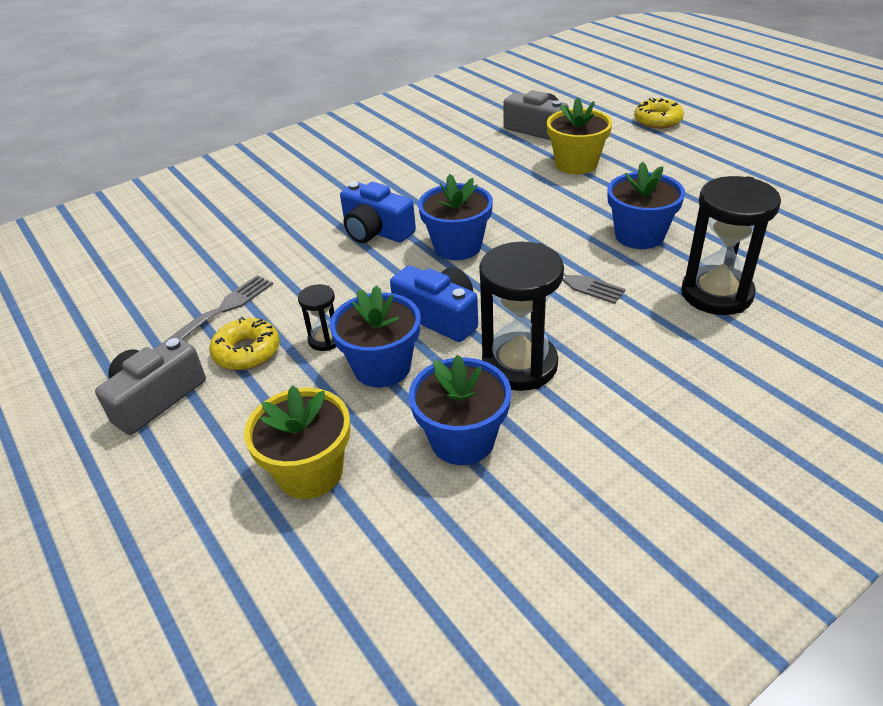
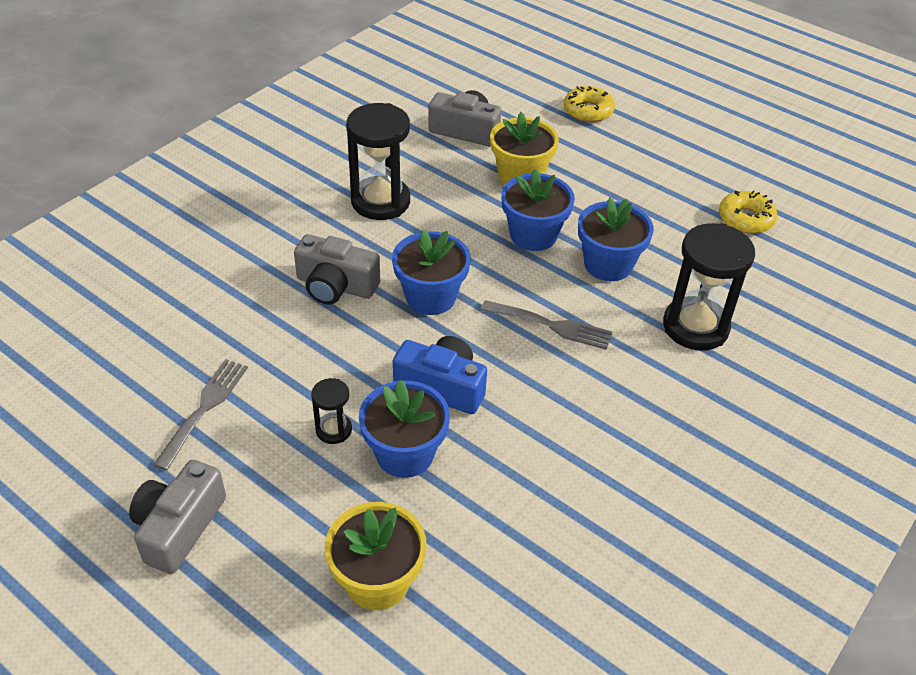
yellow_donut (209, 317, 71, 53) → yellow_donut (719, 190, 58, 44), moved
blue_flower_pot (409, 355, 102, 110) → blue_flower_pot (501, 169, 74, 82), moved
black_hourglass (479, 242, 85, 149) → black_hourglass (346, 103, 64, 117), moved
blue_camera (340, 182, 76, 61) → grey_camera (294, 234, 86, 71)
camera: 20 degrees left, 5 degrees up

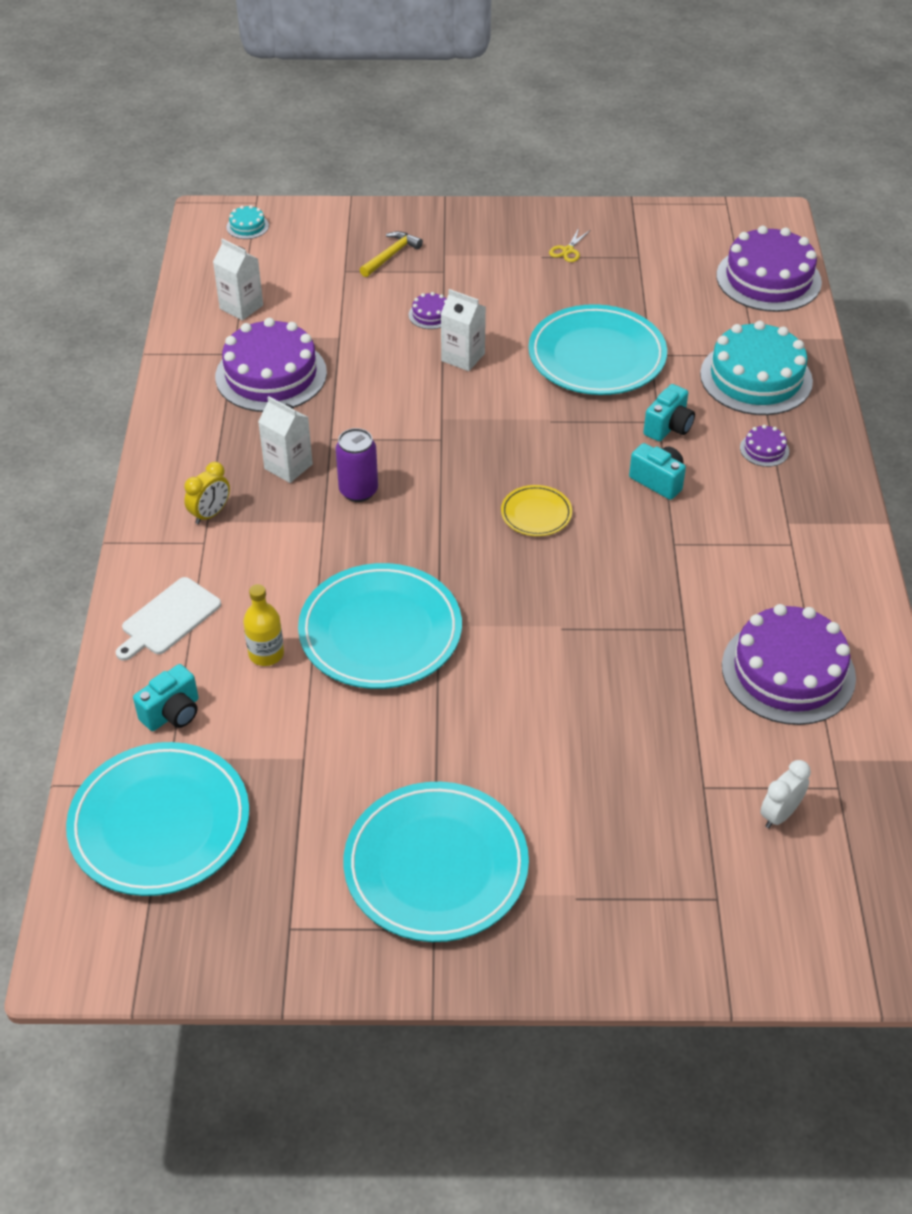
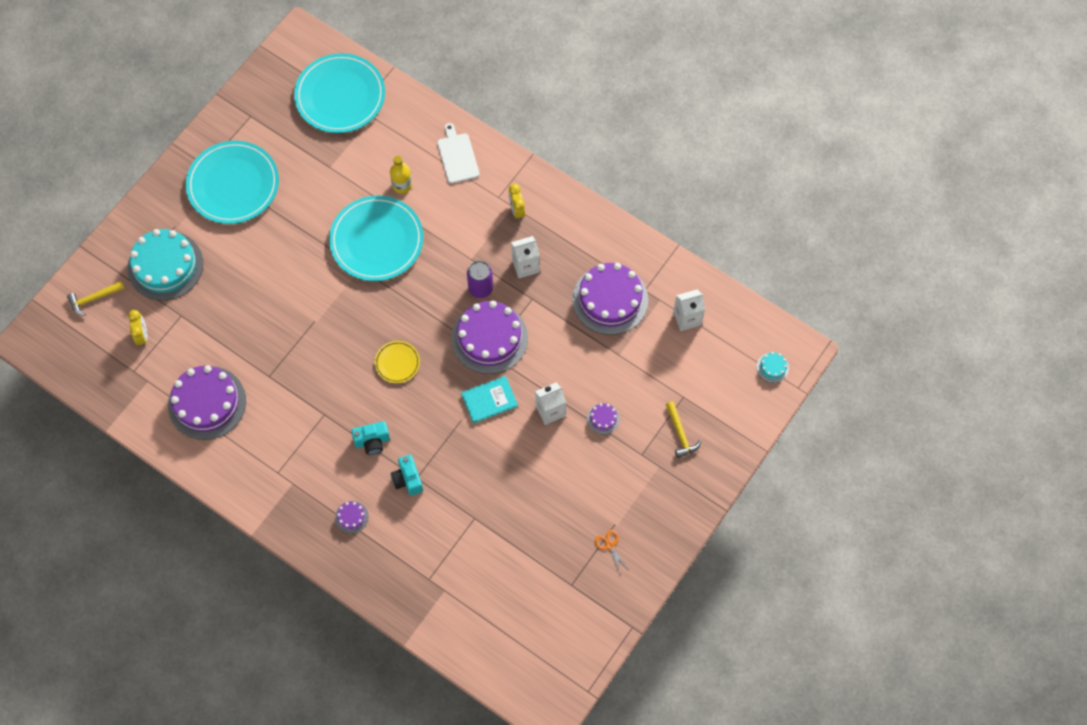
turquoise_camera (133, 664, 65, 67) → -
turquoise_plate (528, 304, 139, 91) → -
- → yellow_hammer (67, 281, 58, 35)
- → turquoise_book (461, 376, 57, 47)
turquoise_cake (700, 321, 113, 94) → turquoise_cake (127, 229, 76, 72), moved
purple_cake (716, 226, 106, 86) → purple_cake (451, 301, 77, 73), moved
yellow_scissors (549, 228, 42, 34) → orange_scissors (595, 530, 34, 43)
white_clock (760, 760, 51, 68) → yellow_clock (128, 310, 20, 37)
camera: 125 degrees right, 20 degrees up

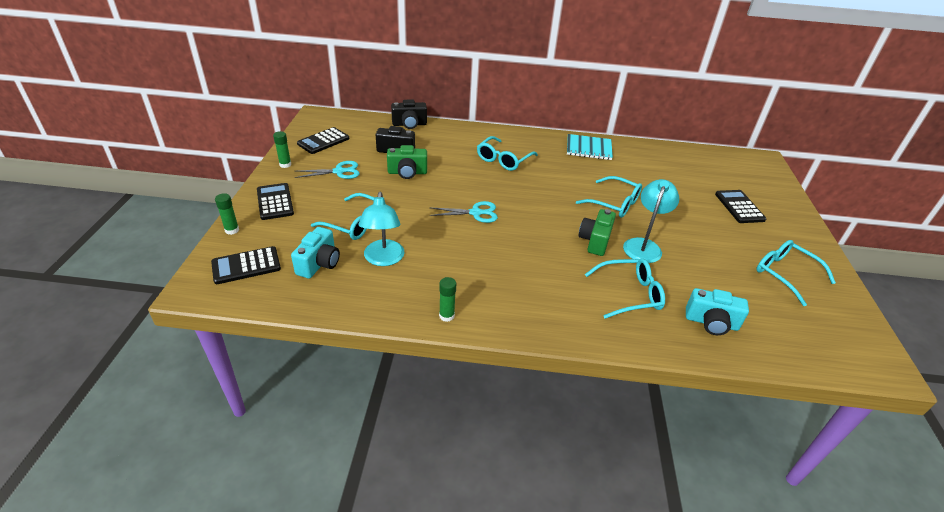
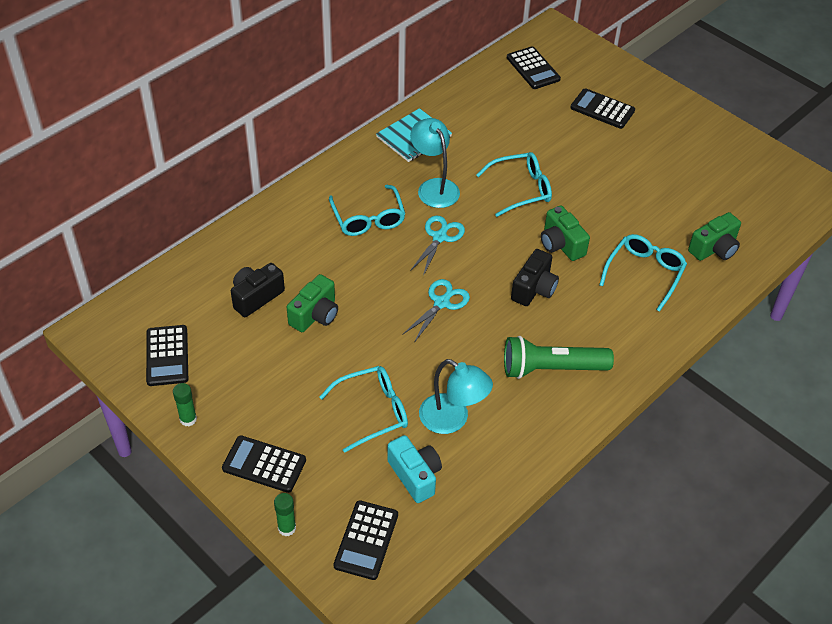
green_glue_stick (439, 277, 17, 45) → -
turquoise_glasses (756, 240, 80, 66) → -
- → green_flashlight (504, 336, 110, 43)
- → black_calculator (507, 46, 54, 43)
turquoise_scissors (295, 161, 65, 18) → turquoise_scissors (410, 216, 55, 60), moved
black_camera (391, 100, 36, 29) → black_camera (511, 249, 48, 57), moved
turquoise_lamp (623, 179, 56, 84) → turquoise_lamp (410, 118, 50, 90), moved
turquoise_camera (686, 288, 63, 47) → green_camera (688, 212, 53, 49)
camera: 50 degrees left, 10 degrees up

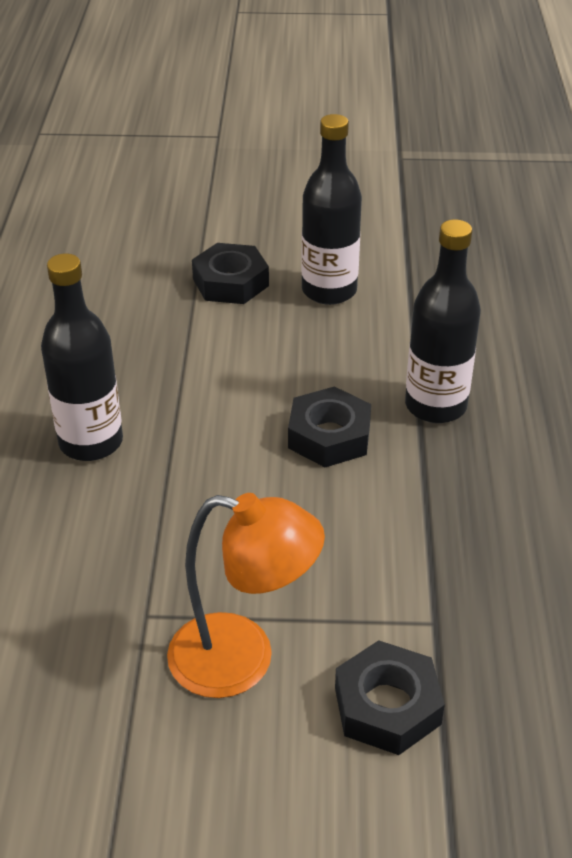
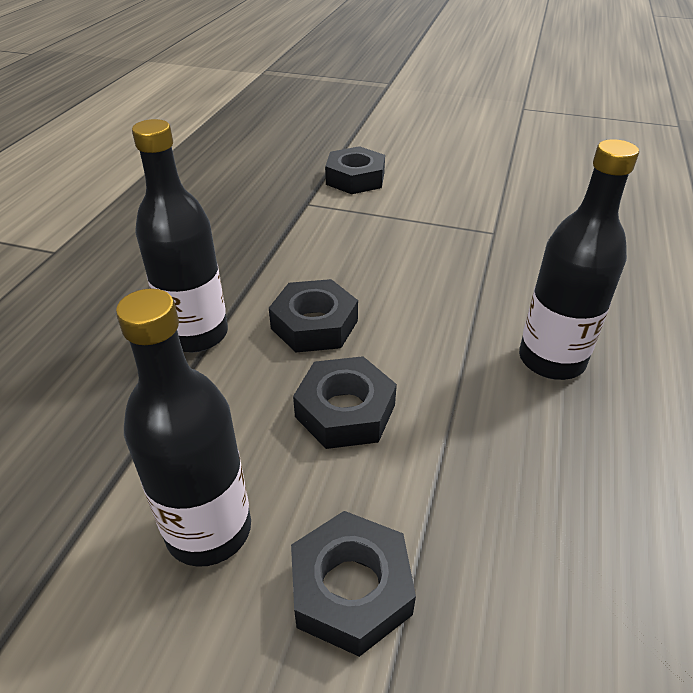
orange_lamp (167, 493, 158, 205) → -
- → black_nut (293, 356, 104, 93)
camera: 165 degrees left, 0 degrees up

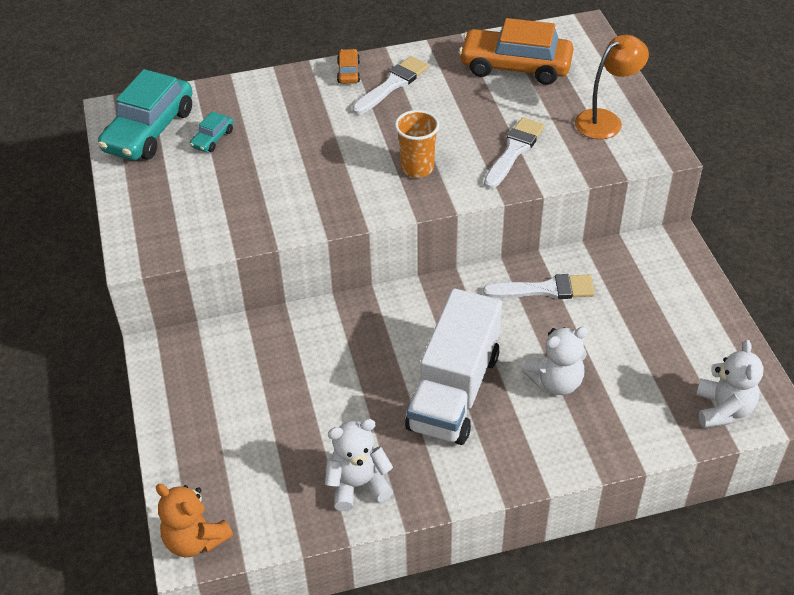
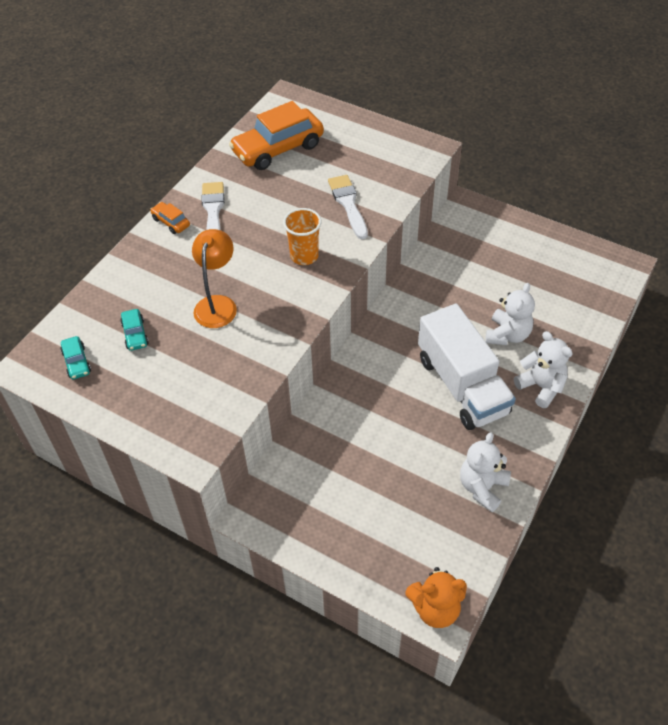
white_brush (483, 274, 112, 25) → -
orange_lamp (575, 35, 74, 104) → orange_lamp (192, 229, 45, 99), moved
white_teddy_bear (696, 340, 67, 88) → white_teddy_bear (514, 331, 59, 77), moved
turquoise_car (98, 69, 95, 91) → turquoise_car (61, 336, 30, 43), x0.45
camera: 45 degrees left, 5 degrees up

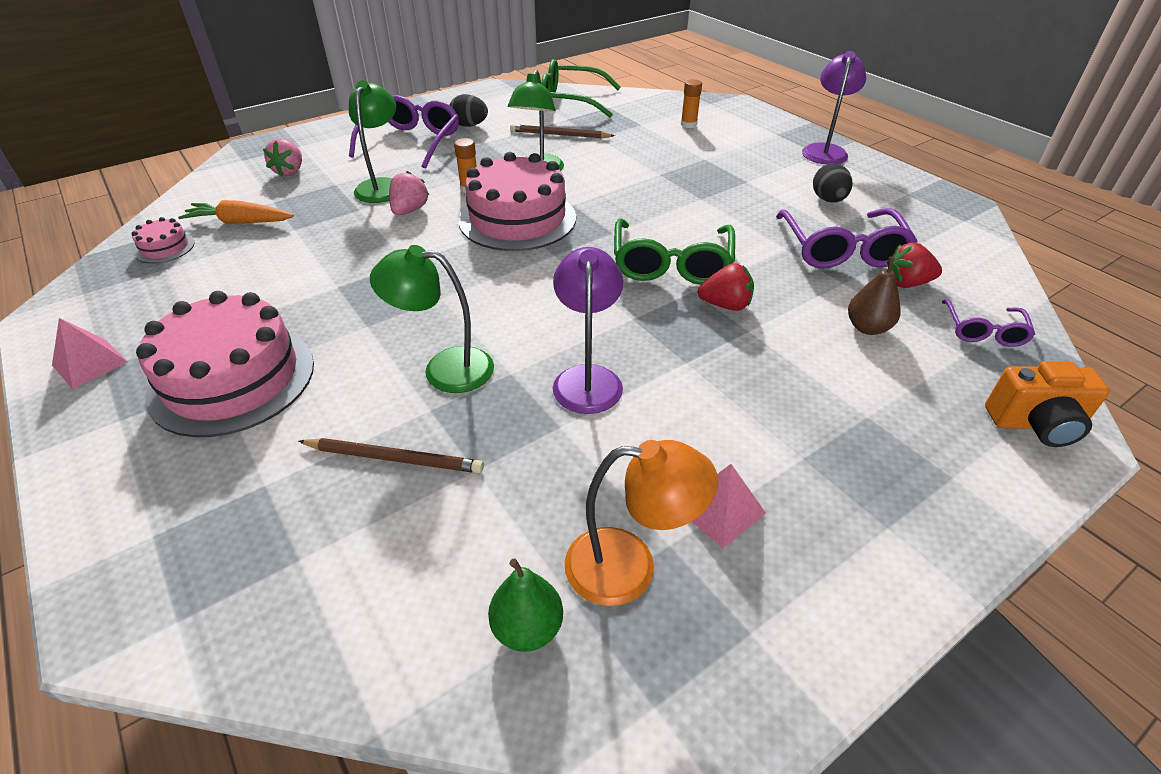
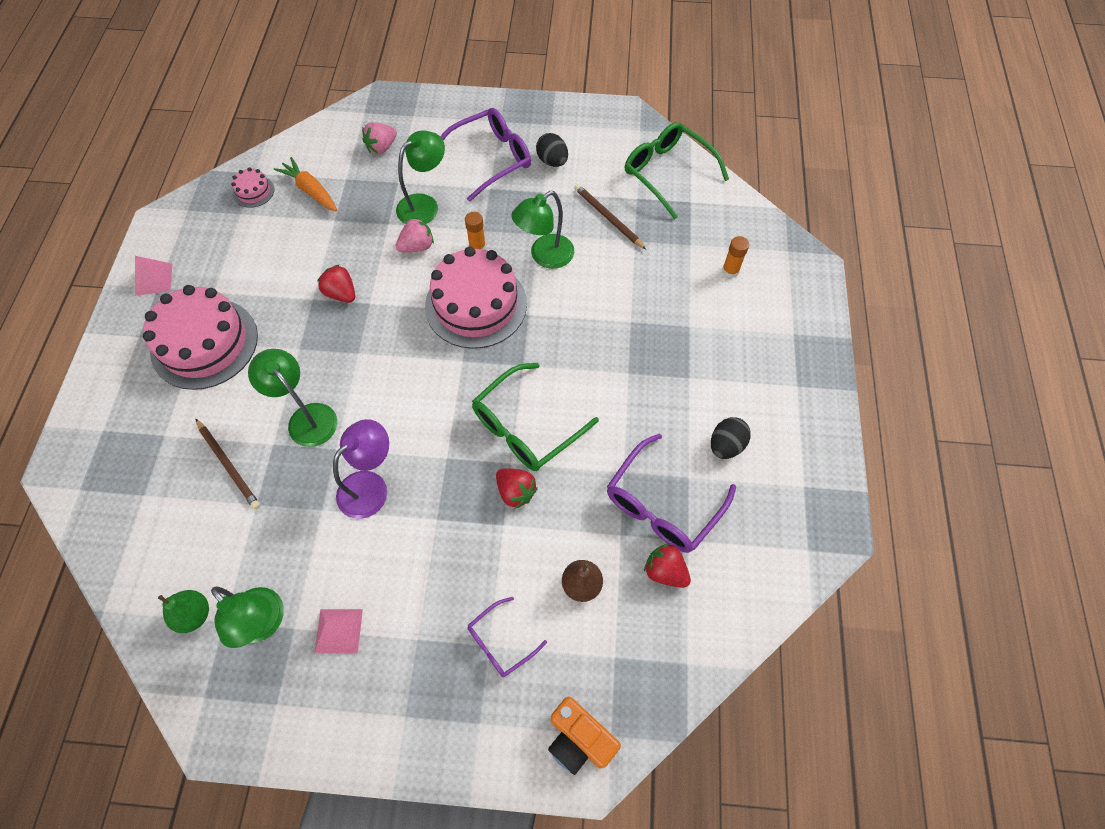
purple_lamp (802, 51, 64, 114) → -
- → red_strawberry (317, 264, 38, 39)
purple_glasses (942, 299, 93, 48) → purple_glasses (468, 597, 79, 80), moved
orange_lamp (565, 440, 153, 166) → green_lamp (211, 587, 73, 61)
camera: 40 degrees right, 20 degrees up

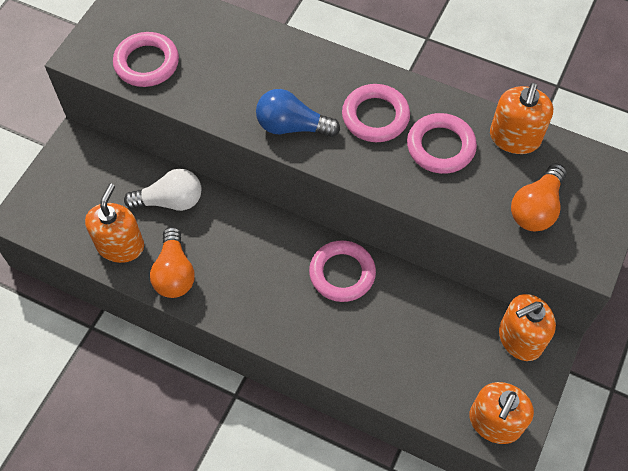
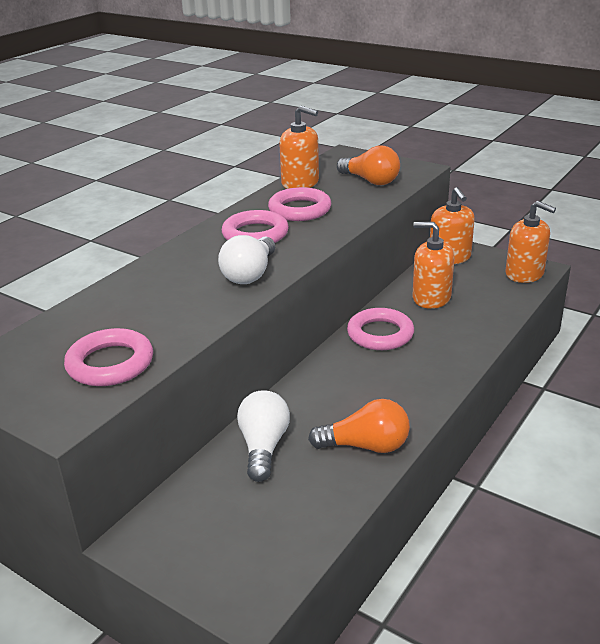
orange_soap_dispenser (85, 183, 59, 80) → orange_soap_dispenser (413, 222, 41, 87), moved
blue_light_bulb (256, 89, 84, 48) → white_light_bulb (218, 235, 57, 49)
camera: 80 degrees left, 30 degrees down

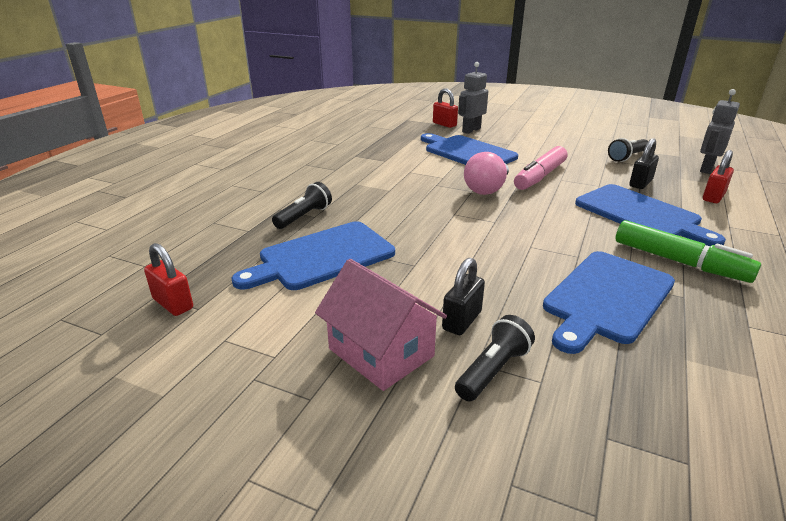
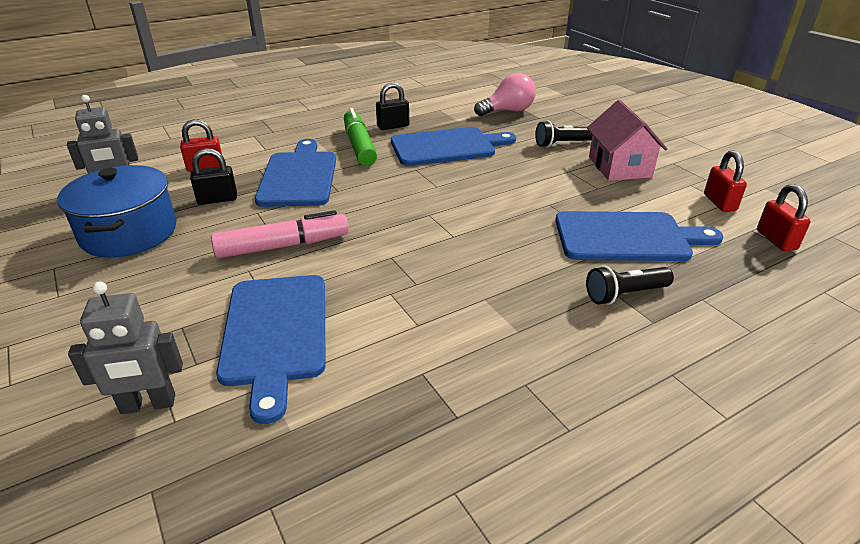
red_padlock (433, 89, 25, 39) → red_padlock (704, 150, 43, 62), moved
black_padlock (442, 258, 43, 77) → black_padlock (376, 82, 33, 48), moved
pink_light_bulb (464, 152, 45, 43) → pink_light_bulb (474, 73, 62, 43), moved
black_flashlight (608, 138, 40, 24) → blue_pot (57, 165, 120, 93)
camera: 145 degrees left, 5 degrees up

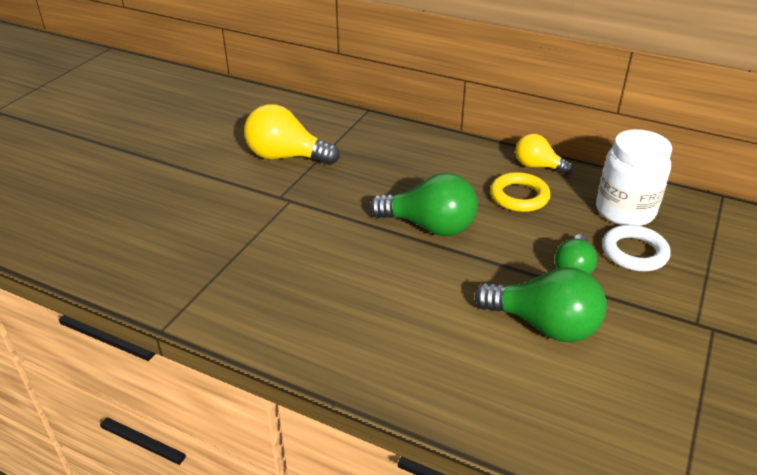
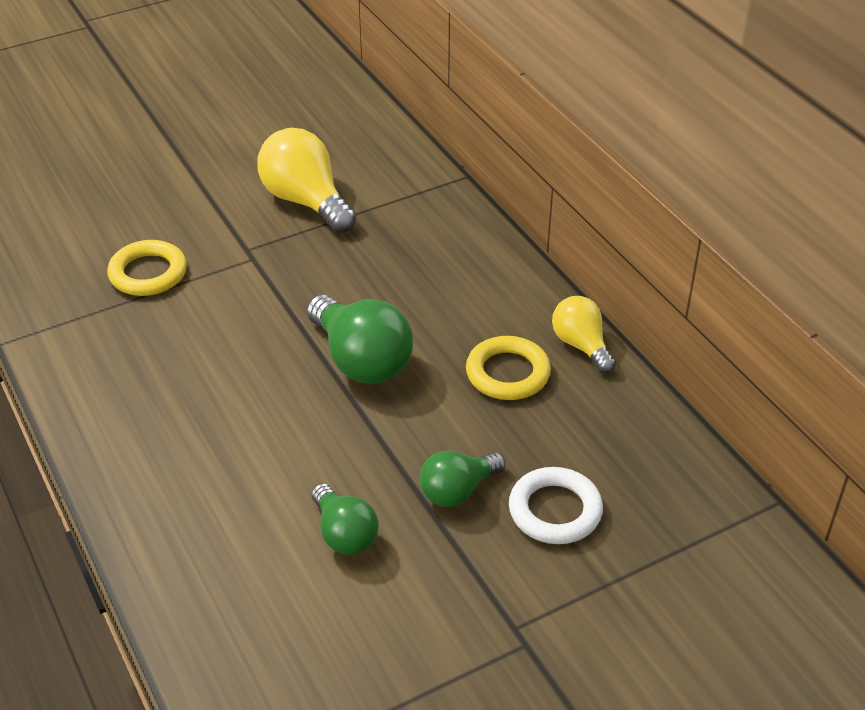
white_jar (596, 129, 76, 97) → -
- → yellow_ring (107, 240, 80, 56)
green_light_bulb (475, 267, 132, 75) → green_light_bulb (312, 483, 67, 72), x0.61
camera: 35 degrees right, 5 degrees up

